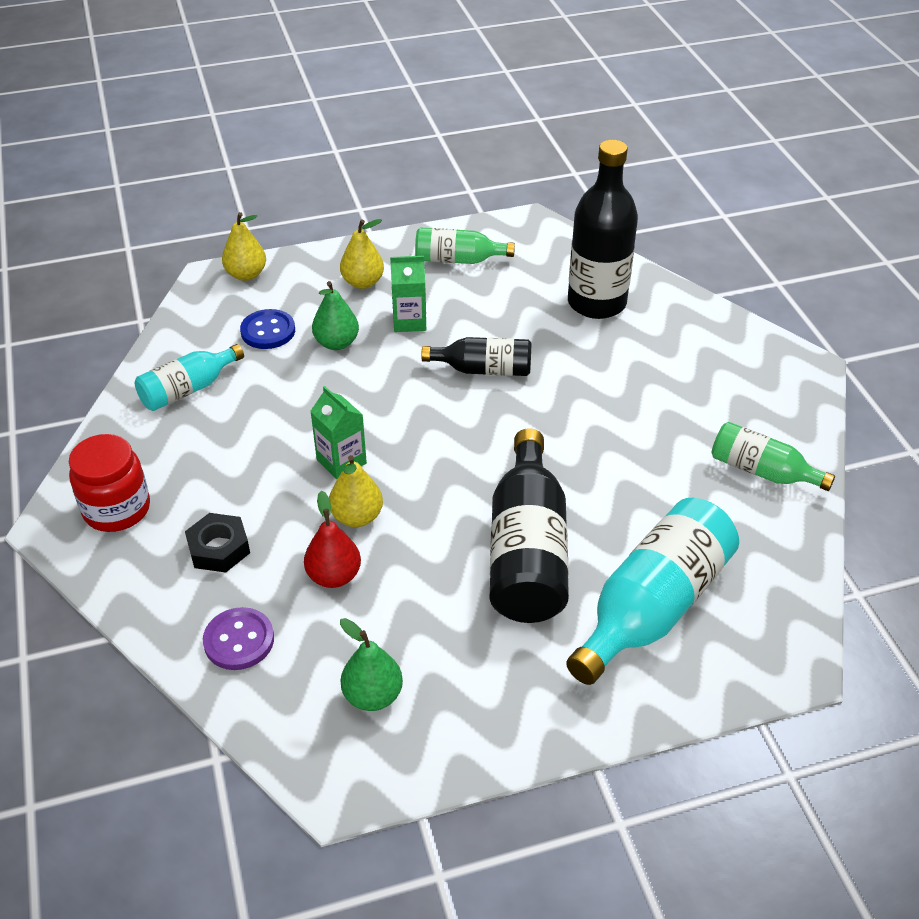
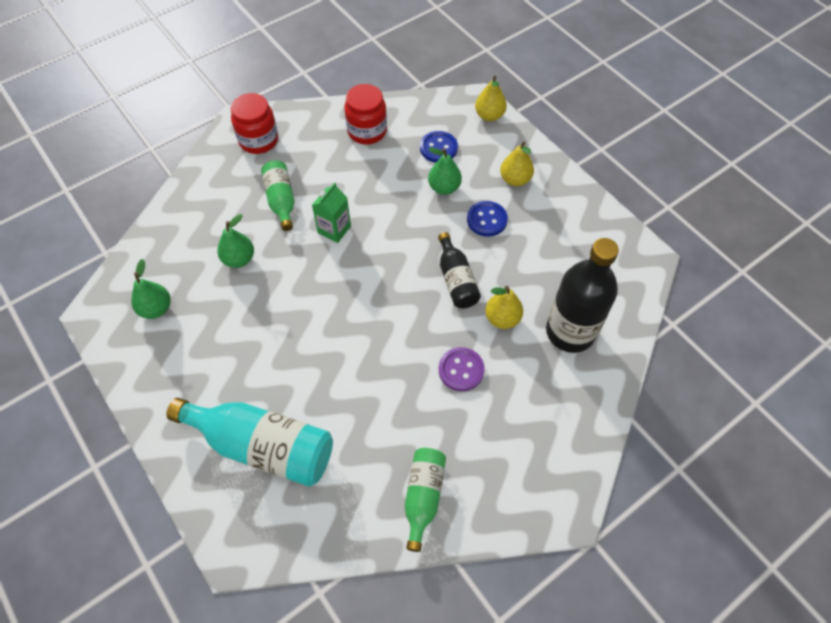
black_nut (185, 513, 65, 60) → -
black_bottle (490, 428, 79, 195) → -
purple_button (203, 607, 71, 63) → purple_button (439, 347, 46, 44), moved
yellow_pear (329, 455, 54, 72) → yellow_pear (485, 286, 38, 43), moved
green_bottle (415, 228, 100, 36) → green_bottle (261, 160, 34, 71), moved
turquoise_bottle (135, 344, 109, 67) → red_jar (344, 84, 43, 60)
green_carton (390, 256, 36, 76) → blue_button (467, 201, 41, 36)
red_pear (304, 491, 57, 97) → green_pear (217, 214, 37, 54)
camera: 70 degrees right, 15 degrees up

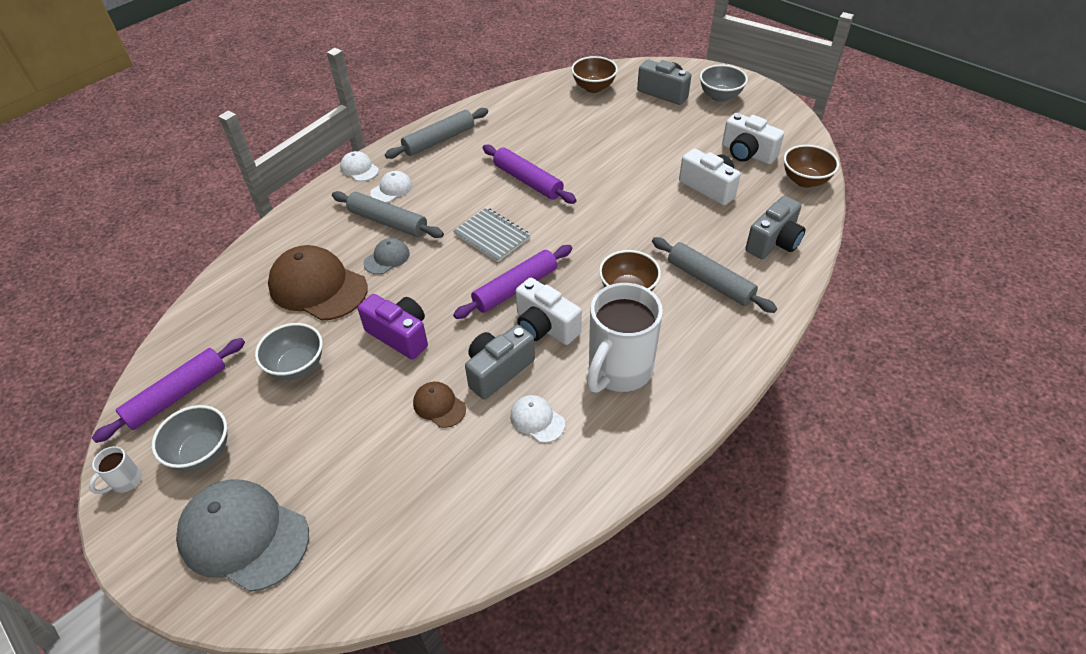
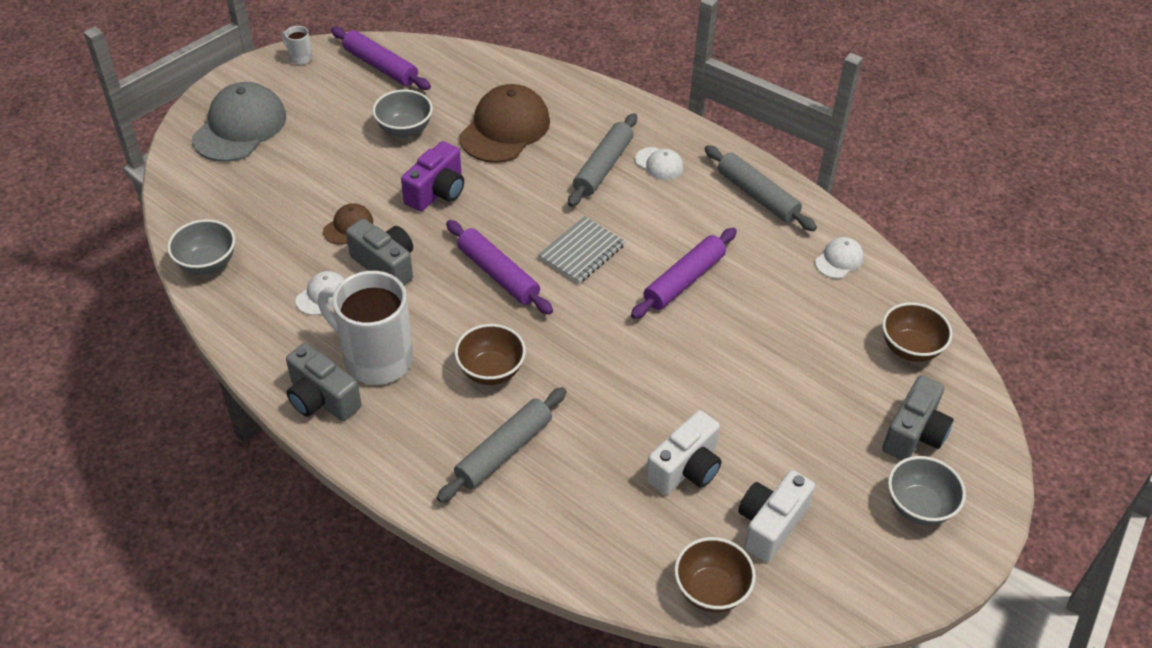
grey_cap (363, 238, 47, 36) → -
white_camera (516, 278, 66, 67) → -
grey_bowl (152, 405, 75, 66) → grey_bowl (167, 219, 68, 56), moved
white_cap (340, 151, 39, 30) → white_cap (815, 237, 49, 42), moved
grey_camera (745, 196, 60, 63) → grey_camera (286, 343, 76, 78), moved
camera: 85 degrees right, 0 degrees up

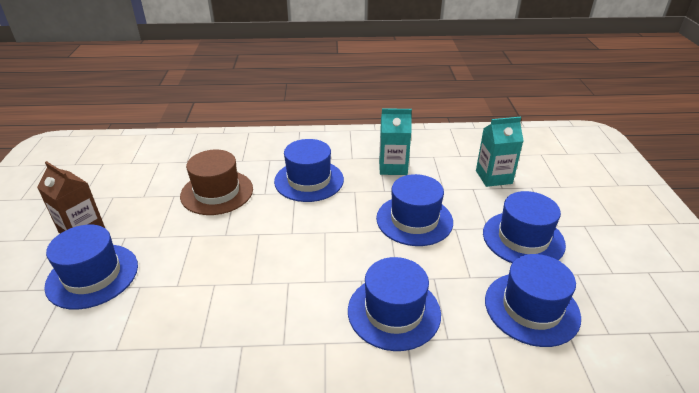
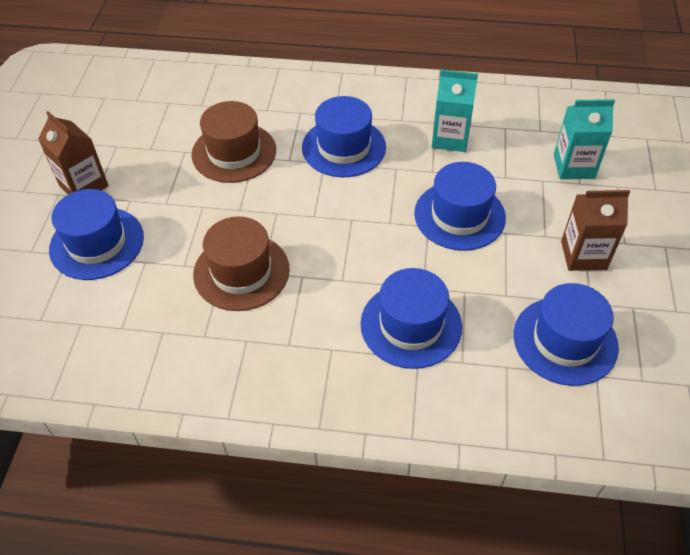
- → brown_hat (193, 216, 97, 95)
blue_hat (483, 191, 83, 72) → brown_carton (561, 190, 69, 81)
camera: 10 degrees right, 15 degrees up

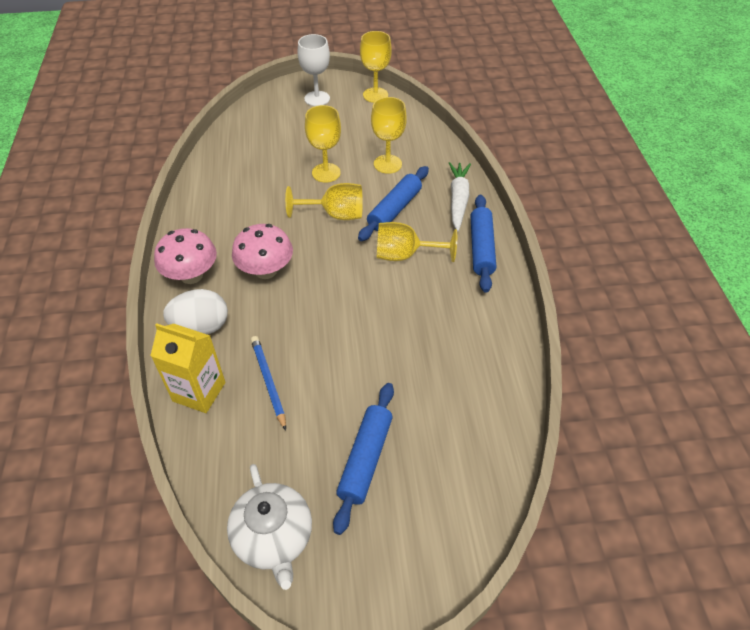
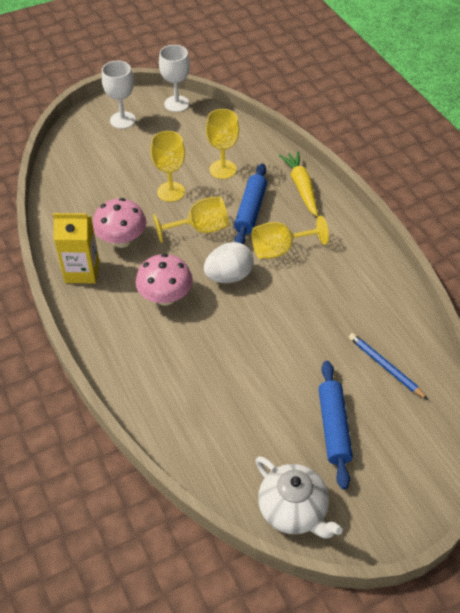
blue_rolling_pin (471, 195, 25, 98) → -
yellow_carton (150, 323, 75, 90) → yellow_carton (53, 213, 46, 70), moved
pink_mushroom (154, 228, 63, 56) → pink_mushroom (93, 198, 53, 50), moved
white_egg (163, 289, 65, 46) → white_egg (204, 242, 50, 41), moved
blue_pencil (251, 336, 35, 95) → blue_pencil (349, 333, 79, 67), moved
yellow_goblet (360, 31, 32, 72) → white_goblet (159, 45, 31, 67)
white_carrot (449, 162, 22, 69) → yellow_carrot (279, 151, 39, 65)
camera: 20 degrees left, 0 degrees up

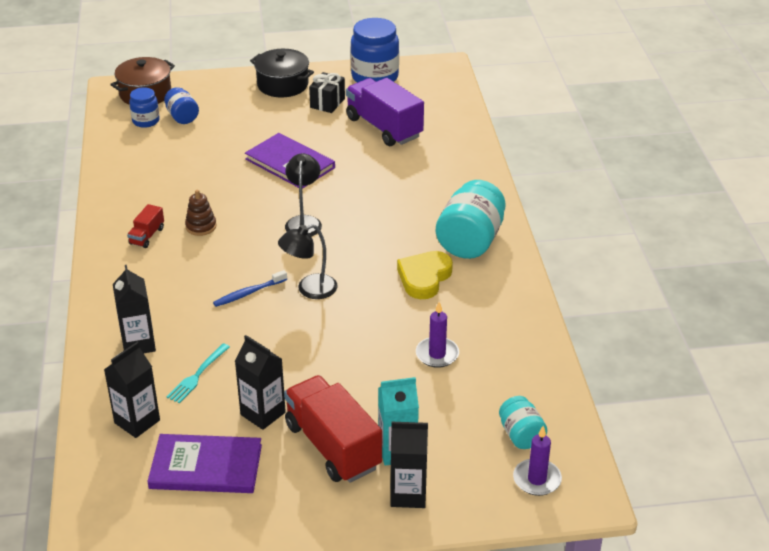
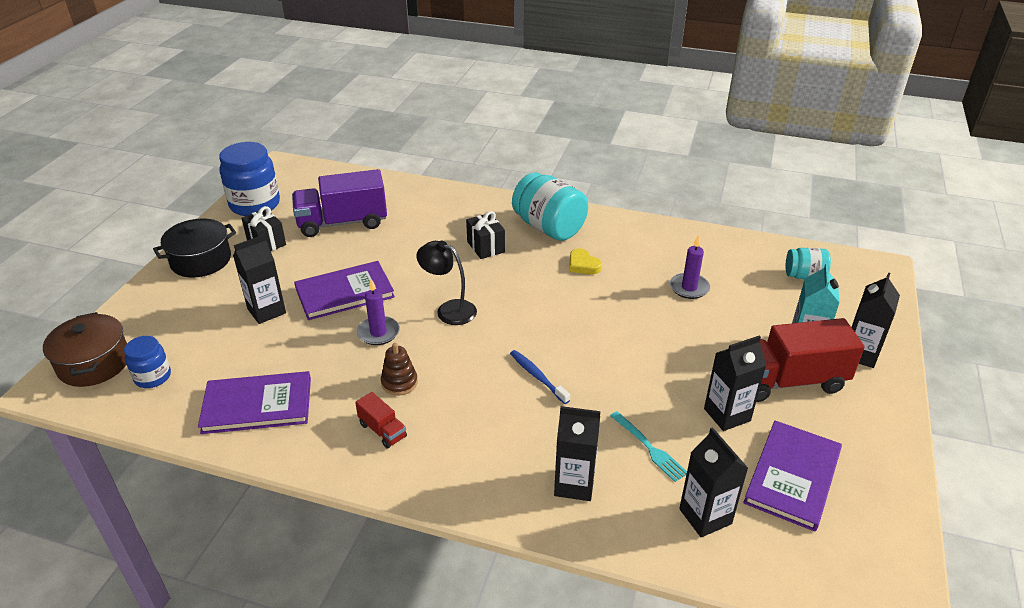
blue_jar (164, 87, 35, 37) → -
black_lamp (278, 224, 60, 75) → -
- → purple_book (198, 371, 113, 63)
- → black_carton (233, 235, 53, 89)
- → black_gift (466, 211, 39, 48)
purple_candle (513, 426, 49, 70) → purple_candle (357, 279, 43, 66), moved
blue_toothbrush (213, 270, 74, 37) → blue_toothbrush (510, 350, 60, 54), 150 degrees clockwise
yellow_heart (397, 251, 56, 48) → yellow_heart (570, 248, 32, 26), x0.61
camera: 65 degrees left, 0 degrees up

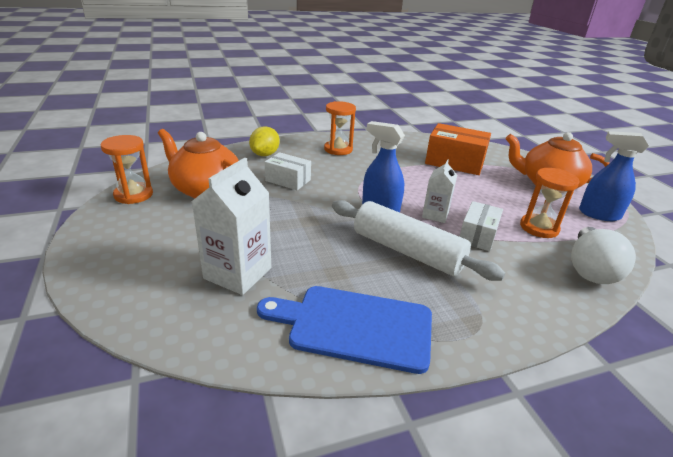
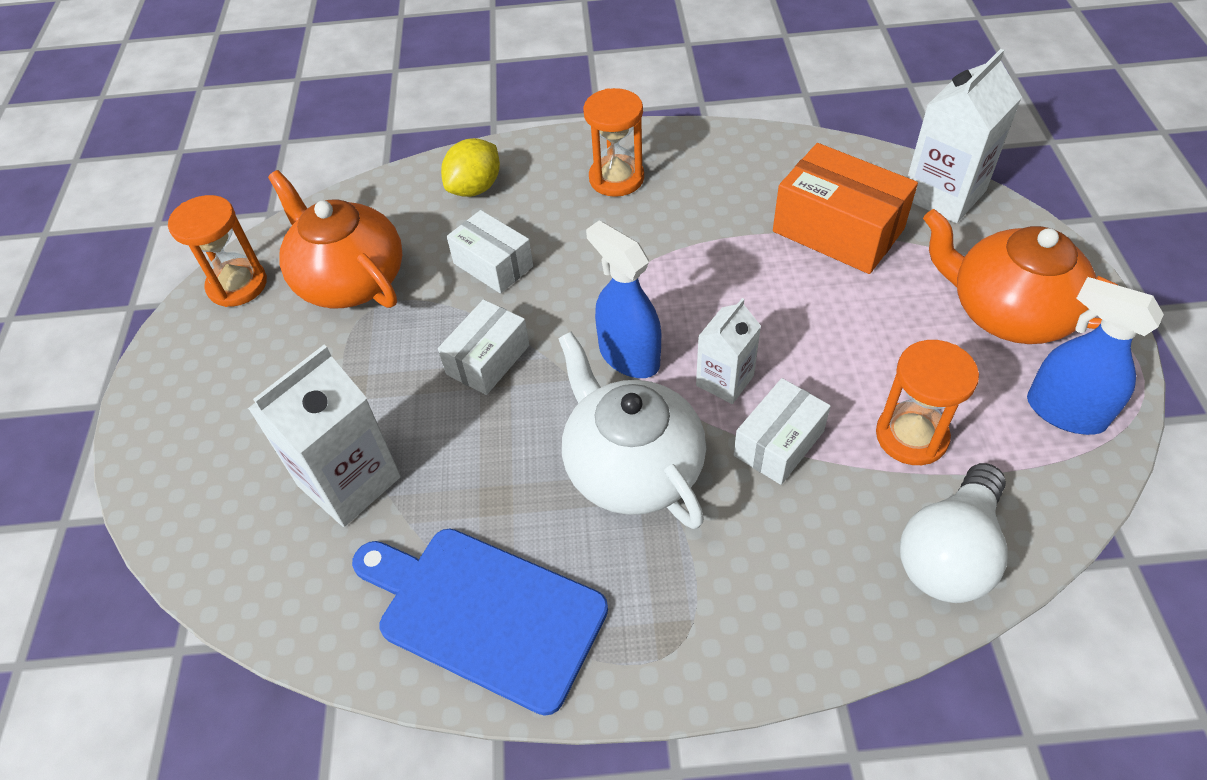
- → white_box (438, 299, 92, 96)
- → white_carton (907, 49, 115, 174)
white_rolling_pin (332, 200, 173, 81) → white_teapot (558, 332, 148, 197)
camera: 20 degrees right, 20 degrees up

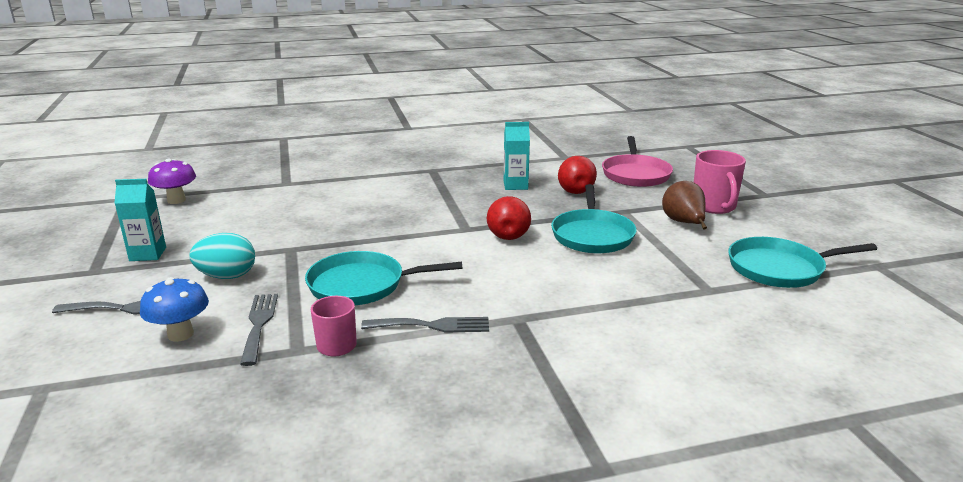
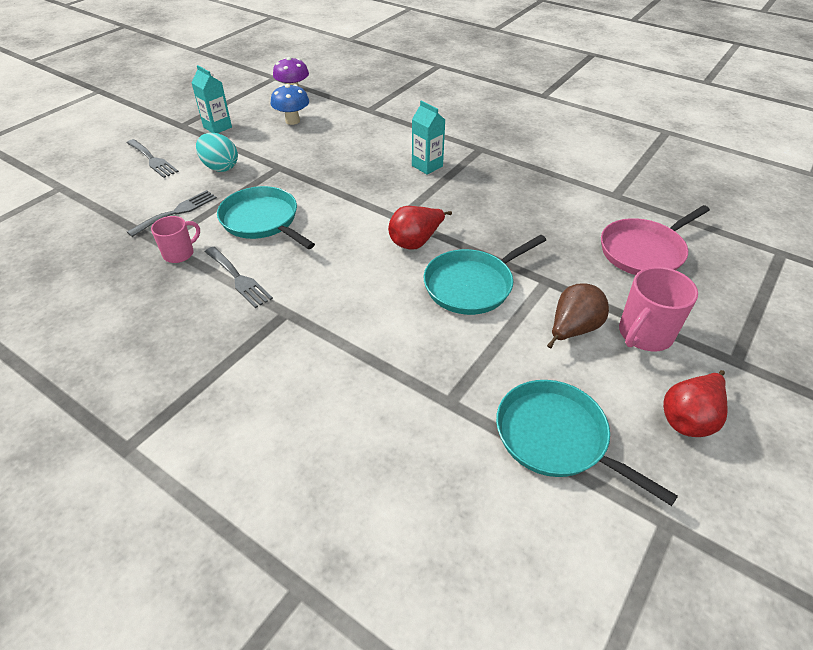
blue_mushroom (140, 277, 69, 65) → blue_mushroom (271, 84, 38, 41), moved
turquoise_carton (504, 122, 26, 68) → turquoise_carton (412, 101, 33, 74), moved
red_pear (558, 156, 39, 38) → red_pear (663, 370, 65, 67), moved
camera: 50 degrees right, 20 degrees up

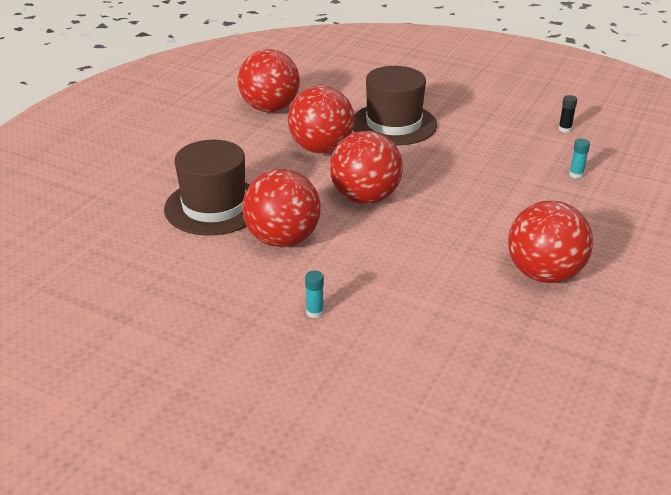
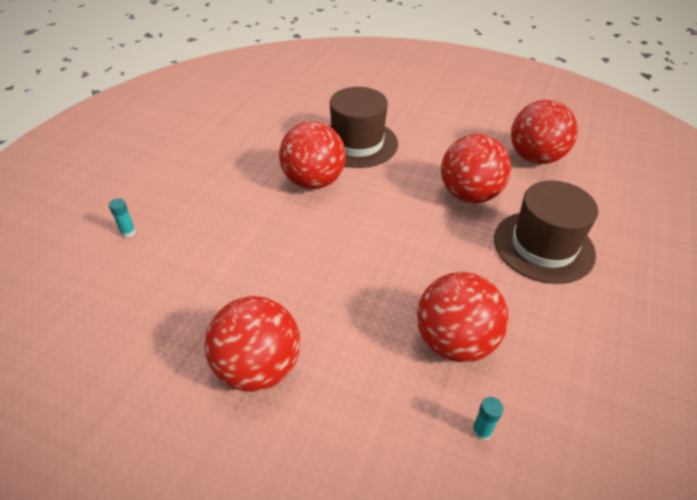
black_glue_stick (558, 95, 19, 38) → -
turquoise_glue_stick (305, 271, 19, 47) → turquoise_glue_stick (109, 198, 27, 40), moved
red_ball (330, 131, 73, 73) → red_ball (417, 272, 91, 90), moved
camera: 85 degrees right, 10 degrees up

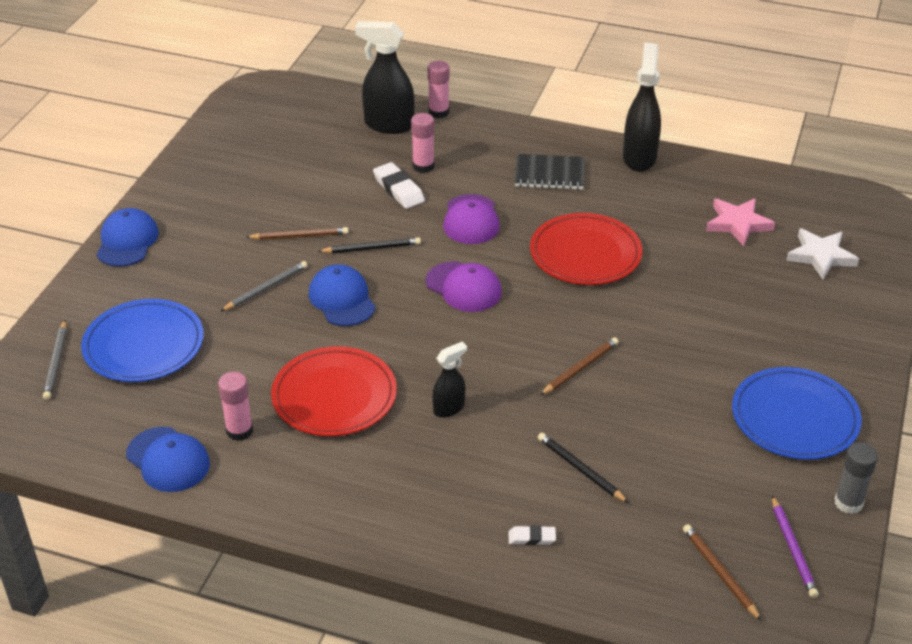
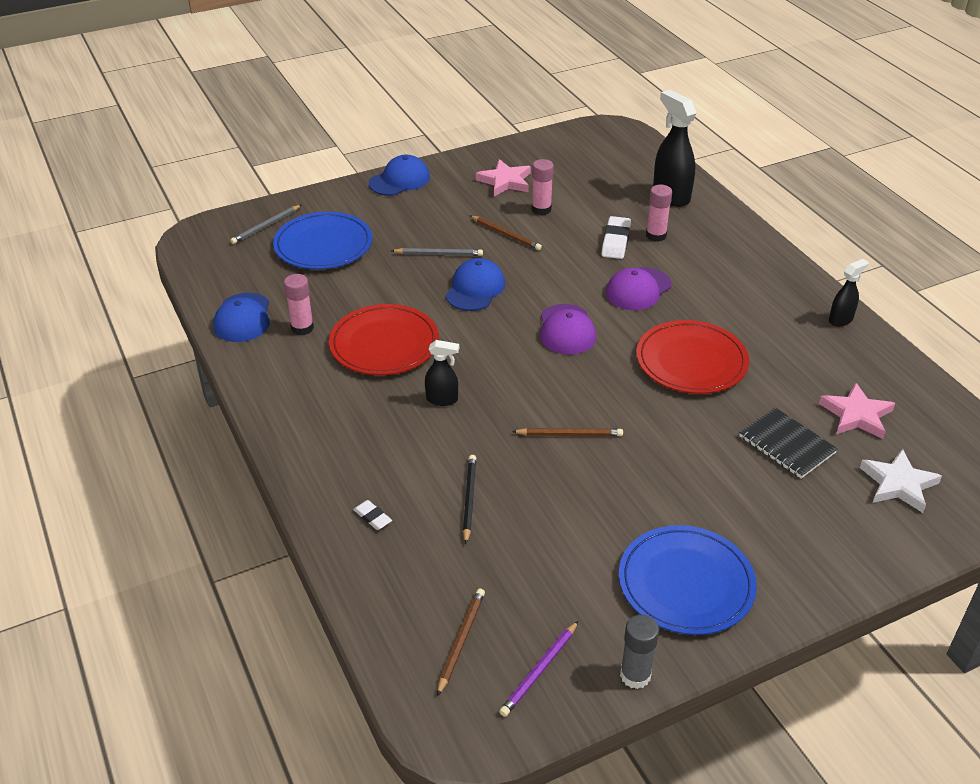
black_pencil (318, 237, 103, 17) → -
- → pink_star (476, 159, 55, 37)
pink_glue_stick (428, 61, 21, 58) → pink_glue_stick (532, 159, 22, 56), moved
black_notebook (515, 154, 70, 36) → black_notebook (739, 407, 99, 72), moved
black_spray_bottle (623, 43, 38, 129) → black_spray_bottle (829, 259, 40, 68), x0.55
camera: 45 degrees right, 0 degrees up

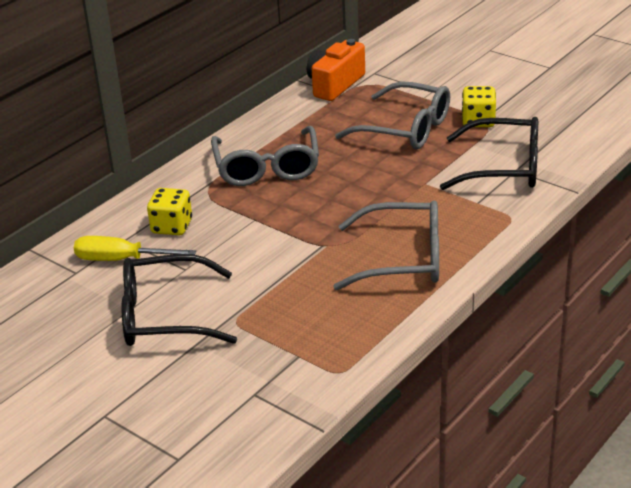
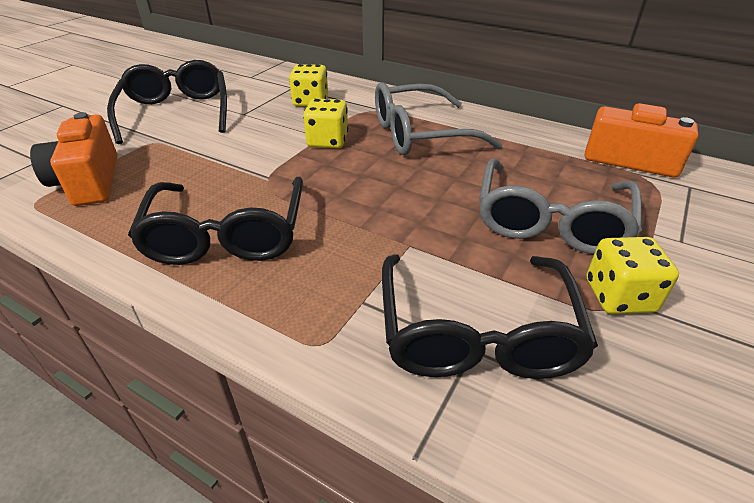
yellow_screwdriver (74, 236, 122, 25) → -
- → orange_camera (30, 112, 88, 94)
- → yellow_dice (303, 98, 45, 50)
grey_glasses (333, 200, 106, 90) → black_glasses (128, 177, 175, 88)
camera: 80 degrees right, 5 degrees up

